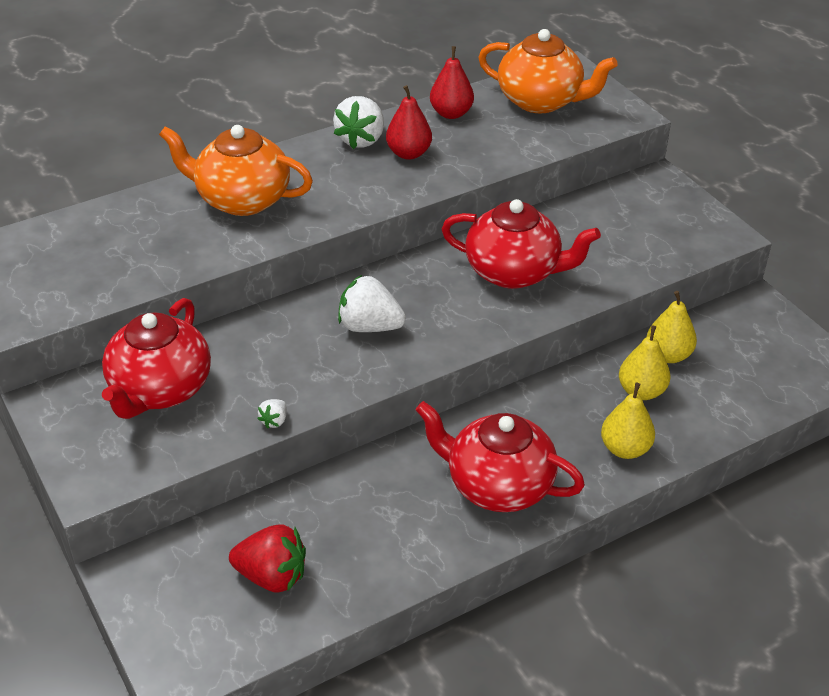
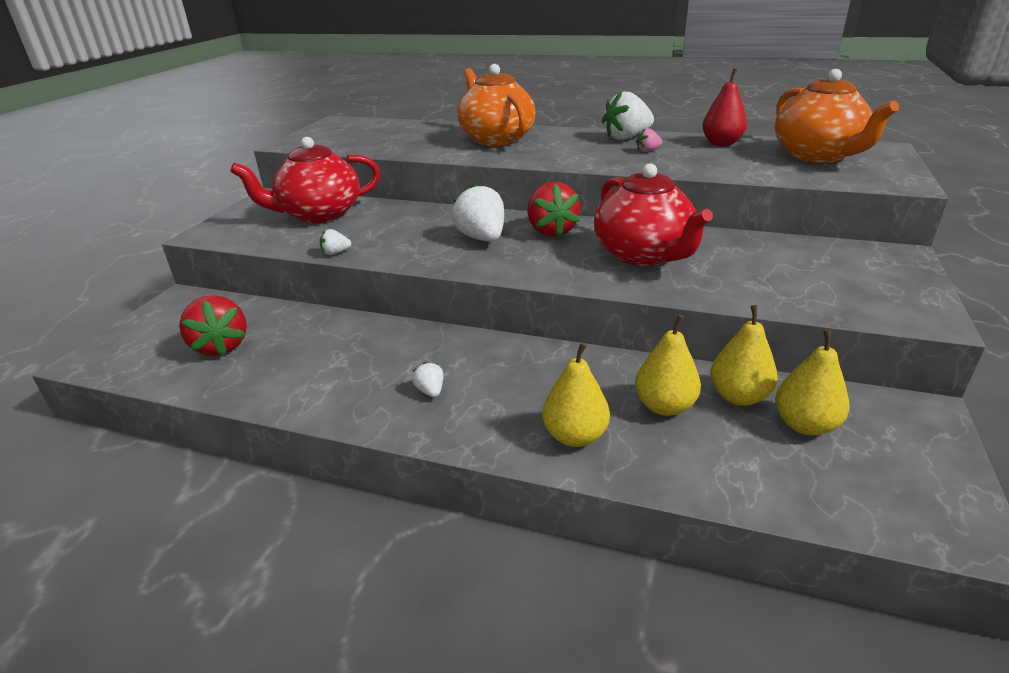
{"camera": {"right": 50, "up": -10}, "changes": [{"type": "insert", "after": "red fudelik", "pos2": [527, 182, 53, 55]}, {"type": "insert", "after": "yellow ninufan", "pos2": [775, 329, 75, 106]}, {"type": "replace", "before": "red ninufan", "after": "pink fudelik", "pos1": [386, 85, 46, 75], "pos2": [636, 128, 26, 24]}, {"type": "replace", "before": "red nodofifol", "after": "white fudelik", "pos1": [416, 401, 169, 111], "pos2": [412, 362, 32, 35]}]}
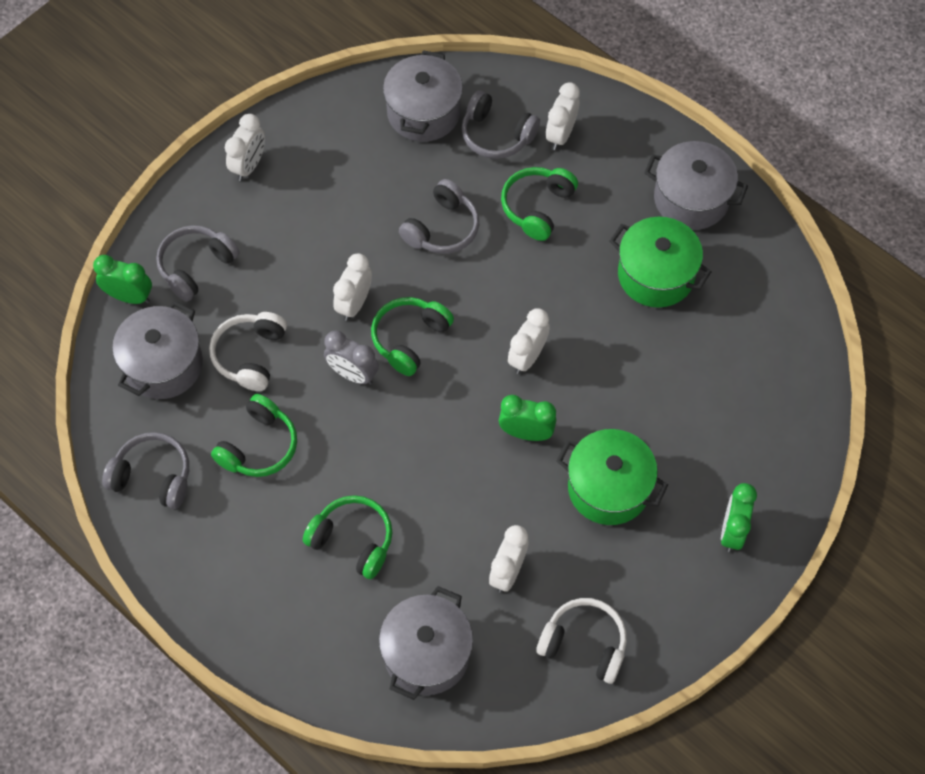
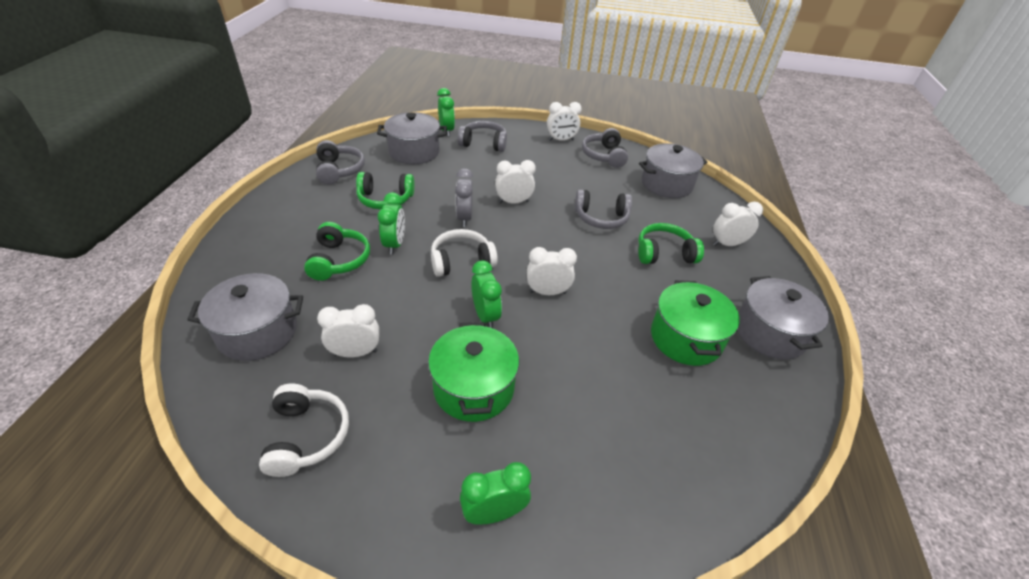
{"camera": {"right": 55, "up": -20}, "changes": [{"type": "delete", "before": "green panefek", "pos1": [371, 297, 83, 79]}, {"type": "insert", "after": "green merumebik", "pos2": [378, 192, 27, 63]}, {"type": "move", "before": "white panefek", "pos1": [209, 312, 78, 79], "pos2": [431, 229, 67, 48]}, {"type": "move", "before": "grey panefek", "pos1": [461, 91, 79, 68], "pos2": [582, 128, 46, 40]}]}
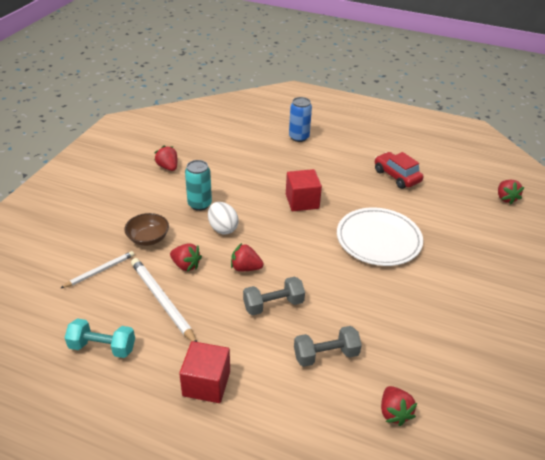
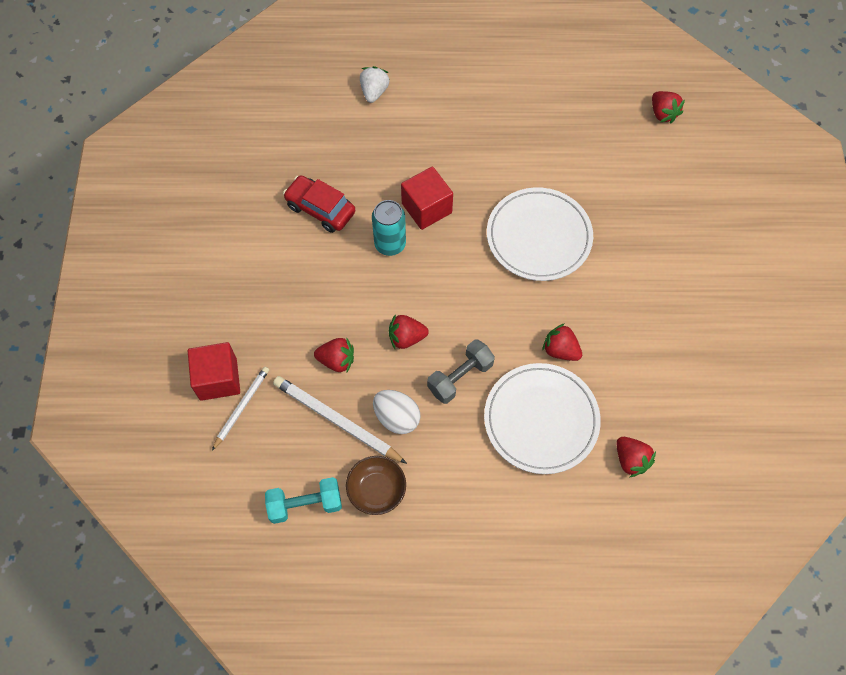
{"camera": {"right": -20, "up": 25}, "changes": [{"type": "move", "before": "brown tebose", "pos1": [124, 213, 45, 33], "pos2": [346, 456, 60, 59]}, {"type": "move", "before": "red fudelik", "pos1": [154, 145, 23, 26], "pos2": [542, 323, 40, 38]}, {"type": "move", "before": "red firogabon", "pos1": [179, 341, 51, 62], "pos2": [188, 342, 52, 59]}, {"type": "move", "before": "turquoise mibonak", "pos1": [185, 160, 27, 51], "pos2": [372, 200, 34, 56]}, {"type": "move", "before": "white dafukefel", "pos1": [208, 202, 31, 32], "pos2": [373, 390, 48, 44]}, {"type": "move", "before": "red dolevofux", "pos1": [375, 152, 49, 37], "pos2": [283, 175, 72, 58]}, {"type": "replace", "before": "blue mibonak", "after": "white fudelik", "pos1": [289, 97, 23, 45], "pos2": [360, 66, 30, 37]}, {"type": "replace", "before": "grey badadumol", "after": "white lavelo", "pos1": [294, 326, 68, 41], "pos2": [484, 363, 117, 111]}]}
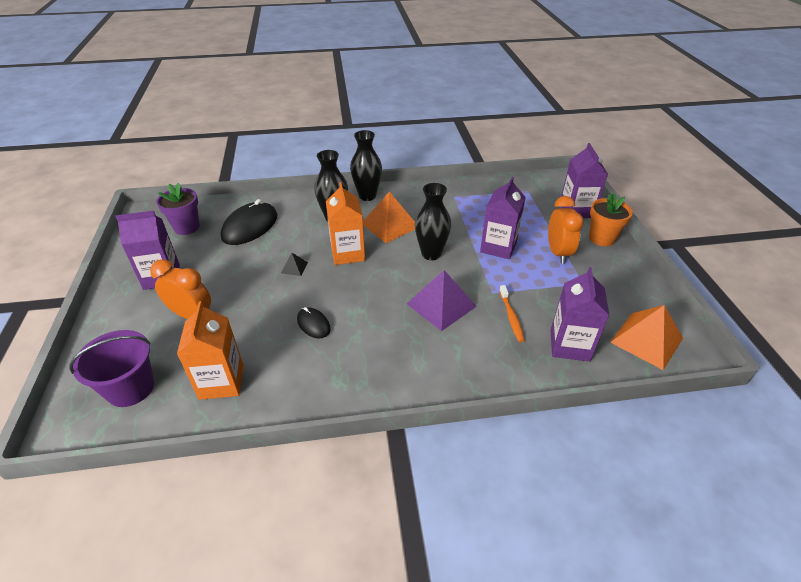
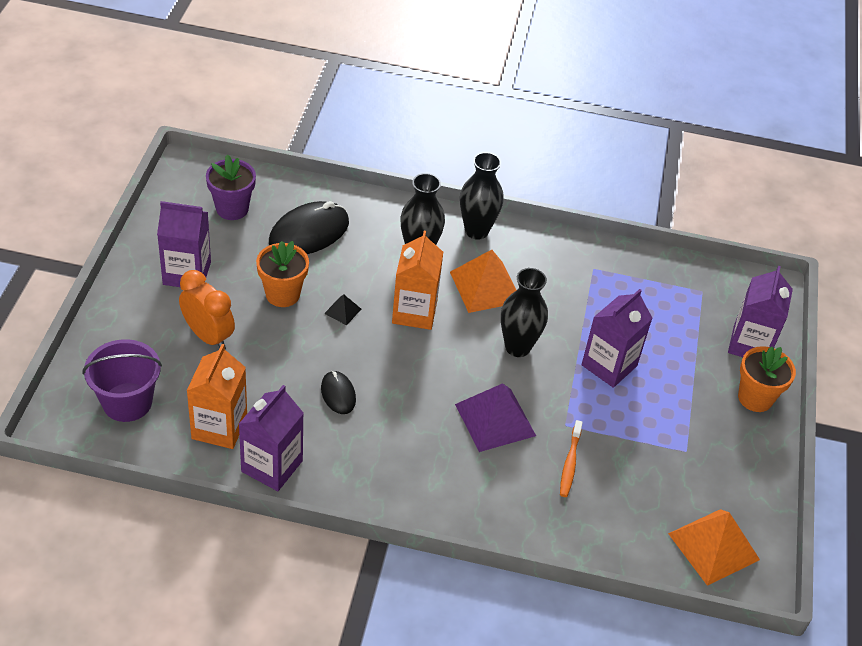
{"camera": {"right": 15, "up": 5}, "changes": [{"type": "delete", "before": "orange merumebik", "pos1": [548, 196, 36, 68]}, {"type": "insert", "after": "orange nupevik", "pos2": [256, 241, 53, 66]}, {"type": "move", "before": "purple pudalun", "pos1": [550, 267, 60, 95], "pos2": [239, 385, 65, 106]}]}
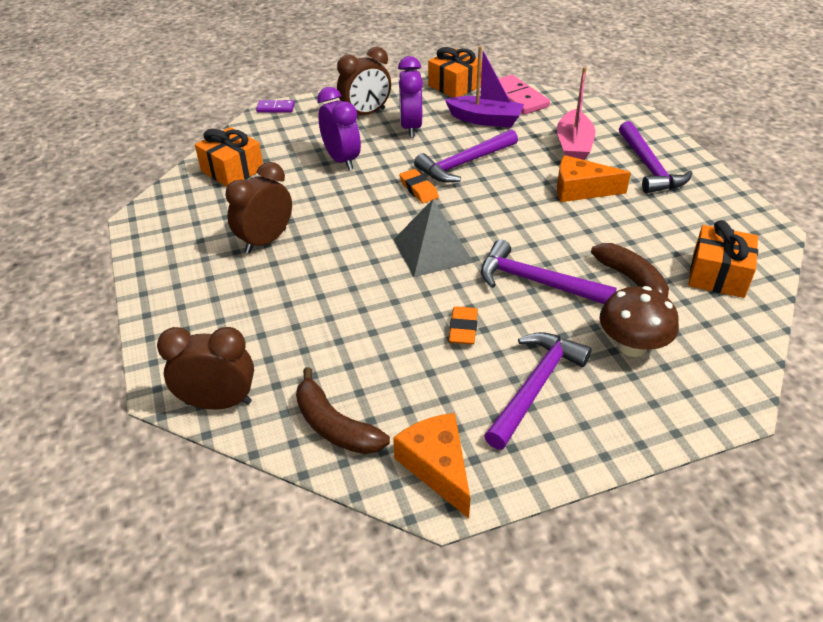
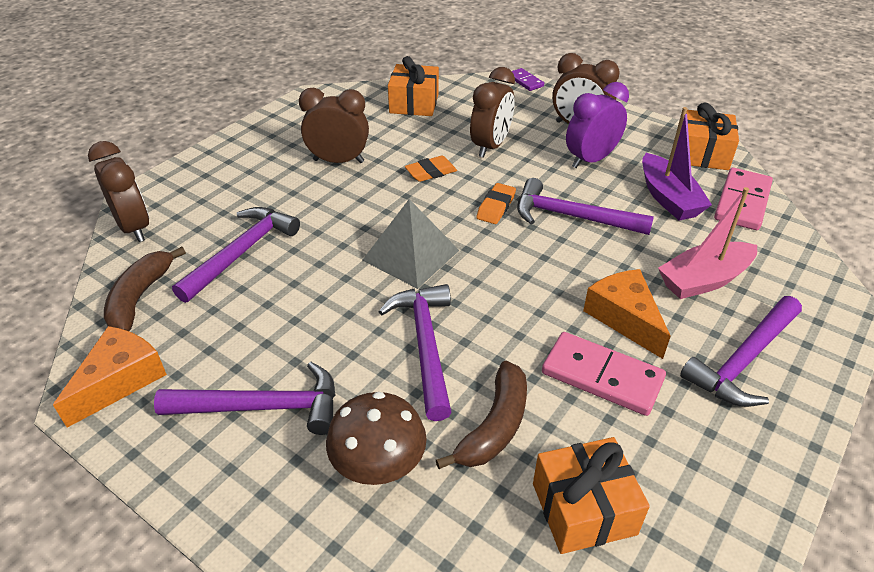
{"camera": {"right": 55, "up": 0}, "changes": [{"type": "insert", "after": "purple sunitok", "pos2": [172, 207, 128, 96]}, {"type": "insert", "after": "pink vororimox", "pos2": [542, 332, 124, 84]}, {"type": "move", "before": "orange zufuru", "pos1": [449, 306, 29, 39], "pos2": [405, 156, 52, 26]}, {"type": "recolor", "before": "purple merumebik", "after": "brown merumebik", "pos1": [317, 87, 44, 83], "pos2": [470, 67, 45, 91]}]}
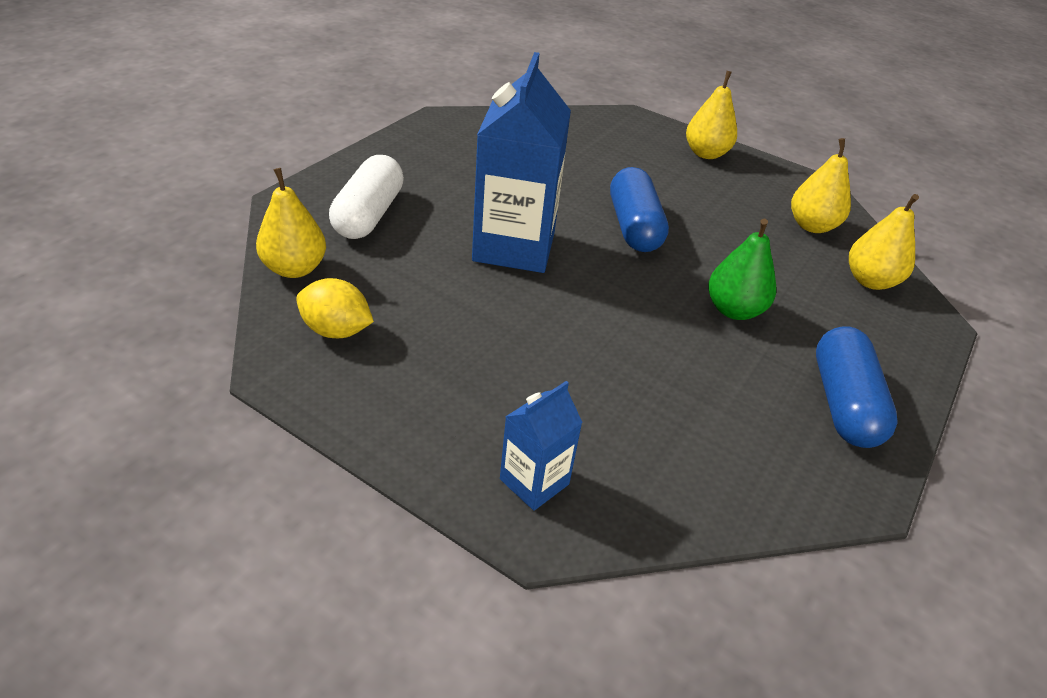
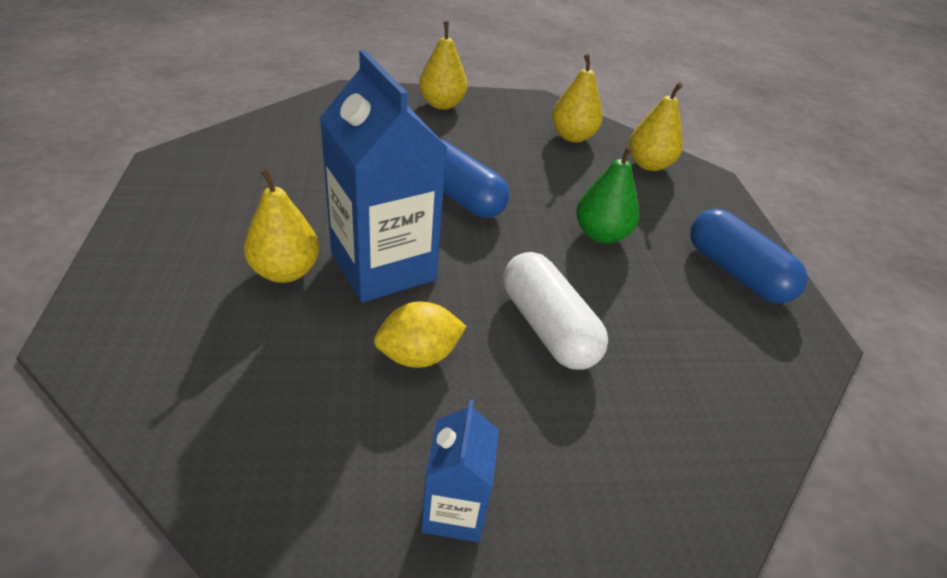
{"camera": {"right": -40, "up": 0}, "changes": [{"type": "move", "before": "yellow ninufan", "pos1": [256, 168, 70, 110], "pos2": [244, 168, 75, 115]}, {"type": "move", "before": "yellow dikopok", "pos1": [296, 278, 78, 60], "pos2": [374, 301, 93, 67]}, {"type": "move", "before": "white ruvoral", "pos1": [329, 155, 75, 84], "pos2": [503, 252, 105, 118]}, {"type": "move", "before": "blue pudalun", "pos1": [500, 381, 83, 130], "pos2": [421, 400, 78, 142]}]}
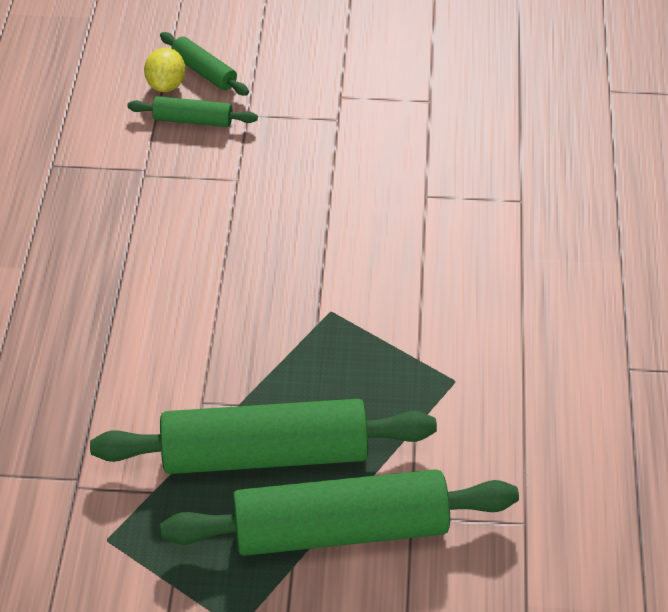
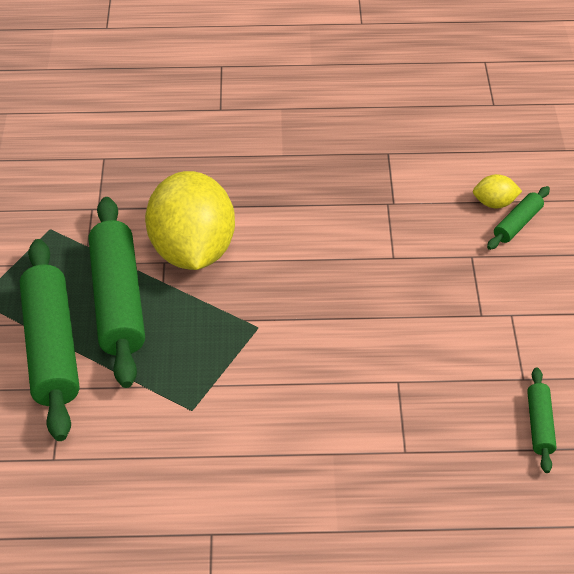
{"camera": {"right": 85, "up": 0}, "changes": [{"type": "insert", "after": "yellow dikopok", "pos2": [145, 171, 90, 99]}, {"type": "move", "before": "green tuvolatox", "pos1": [127, 96, 131, 31], "pos2": [527, 367, 29, 106]}]}
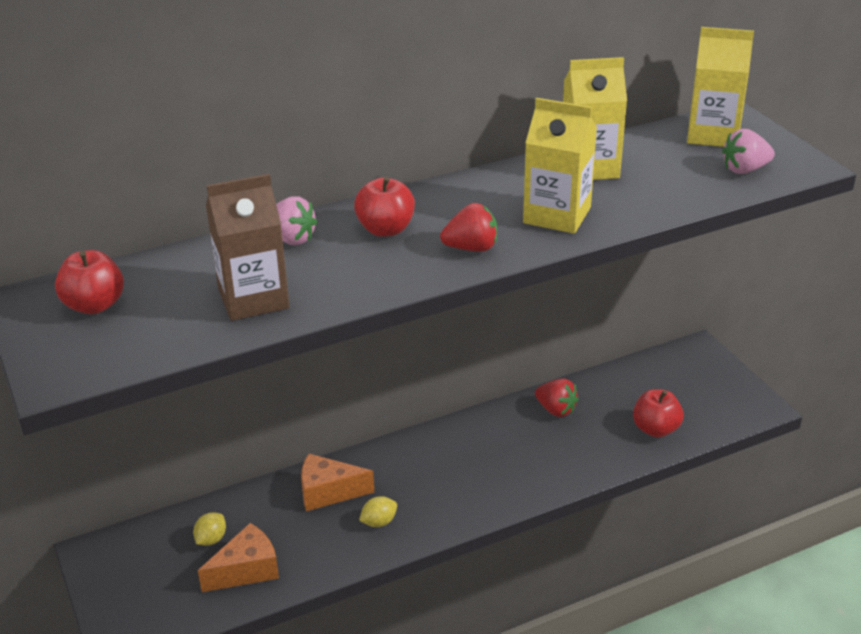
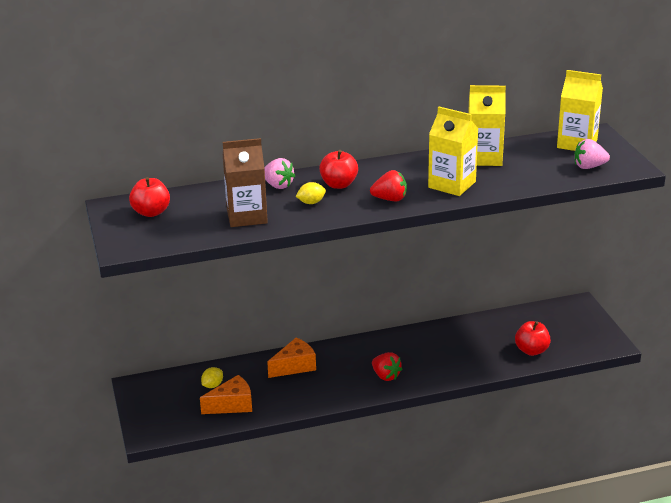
{"camera": {"right": 10, "up": -5}, "changes": [{"type": "move", "before": "yellow dikopok", "pos1": [359, 496, 38, 31], "pos2": [296, 182, 30, 22]}, {"type": "move", "before": "red fudelik", "pos1": [535, 378, 43, 39], "pos2": [372, 352, 30, 29]}, {"type": "rotate", "before": "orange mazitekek", "pos1": [301, 453, 73, 58], "pos2": [267, 337, 49, 41], "turn": 135}]}
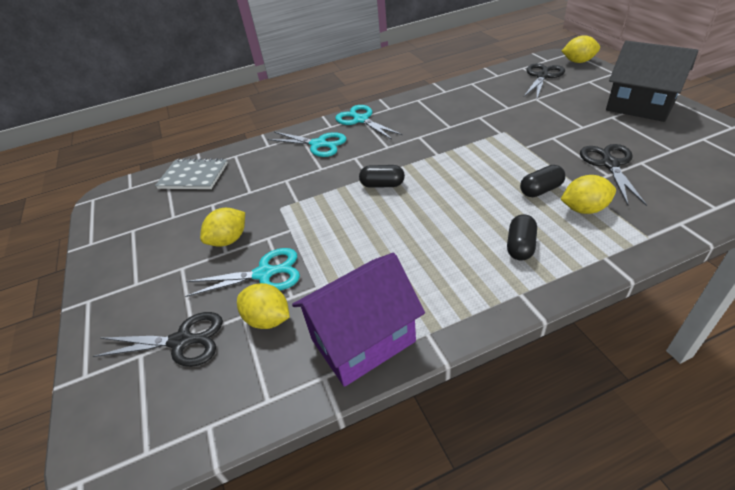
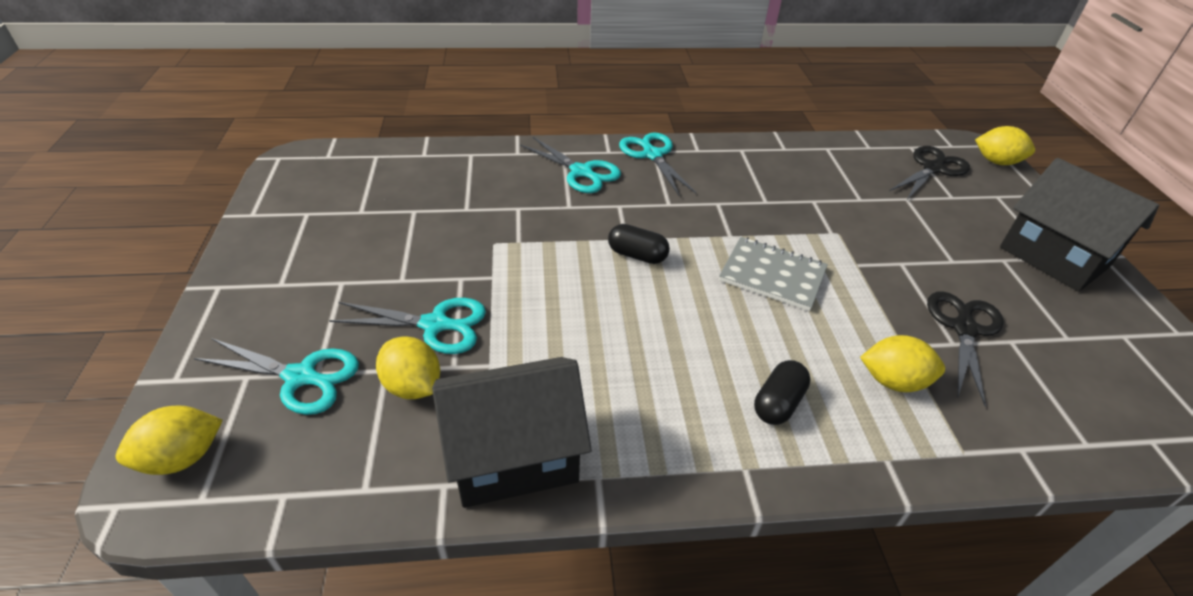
{"camera": {"right": 10, "up": 0}, "changes": [{"type": "delete", "before": "black ruvoral", "pos1": [520, 165, 45, 32]}, {"type": "move", "before": "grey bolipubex", "pos1": [155, 158, 73, 31], "pos2": [719, 237, 109, 74]}, {"type": "move", "before": "yellow dikopok", "pos1": [200, 208, 45, 39], "pos2": [116, 405, 107, 70]}, {"type": "recolor", "before": "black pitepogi", "after": "turquoise pitepogi", "pos1": [93, 312, 130, 55], "pos2": [194, 338, 165, 77]}, {"type": "recolor", "before": "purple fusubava", "after": "black fusubava", "pos1": [292, 253, 133, 134], "pos2": [432, 357, 160, 151]}]}
